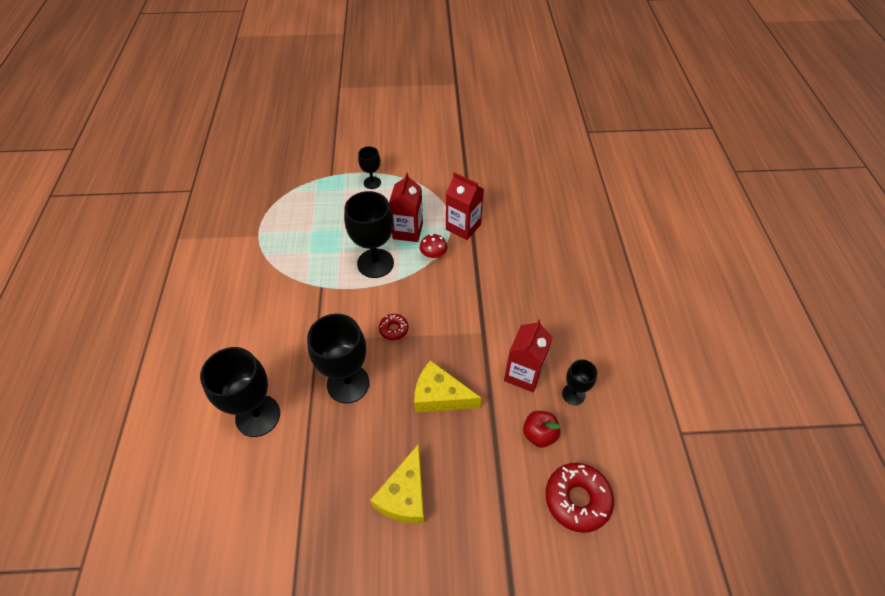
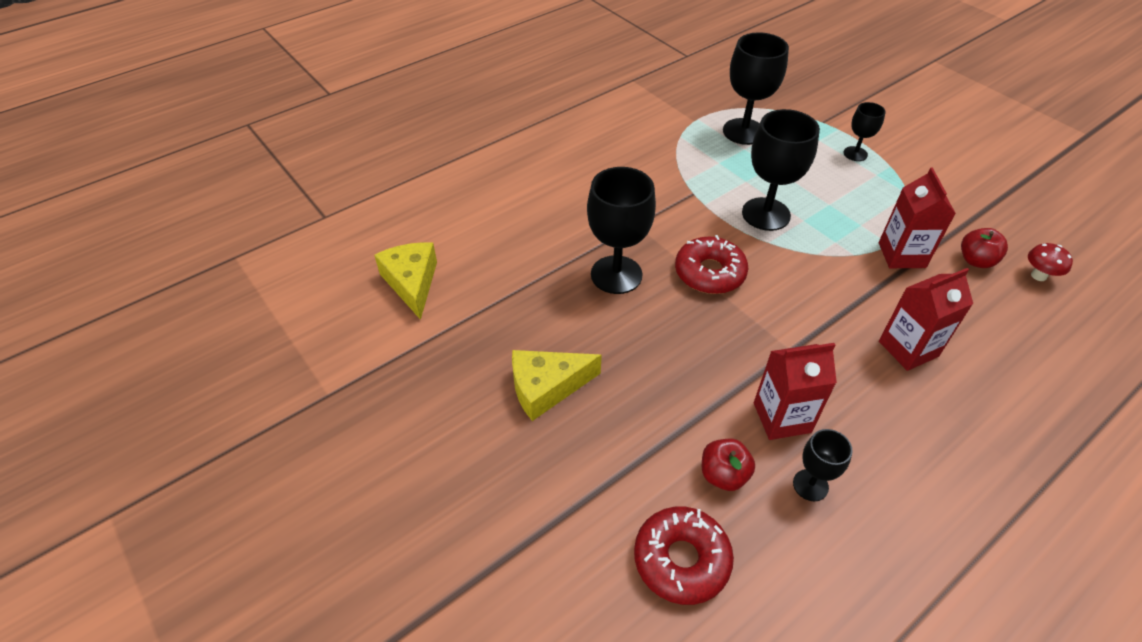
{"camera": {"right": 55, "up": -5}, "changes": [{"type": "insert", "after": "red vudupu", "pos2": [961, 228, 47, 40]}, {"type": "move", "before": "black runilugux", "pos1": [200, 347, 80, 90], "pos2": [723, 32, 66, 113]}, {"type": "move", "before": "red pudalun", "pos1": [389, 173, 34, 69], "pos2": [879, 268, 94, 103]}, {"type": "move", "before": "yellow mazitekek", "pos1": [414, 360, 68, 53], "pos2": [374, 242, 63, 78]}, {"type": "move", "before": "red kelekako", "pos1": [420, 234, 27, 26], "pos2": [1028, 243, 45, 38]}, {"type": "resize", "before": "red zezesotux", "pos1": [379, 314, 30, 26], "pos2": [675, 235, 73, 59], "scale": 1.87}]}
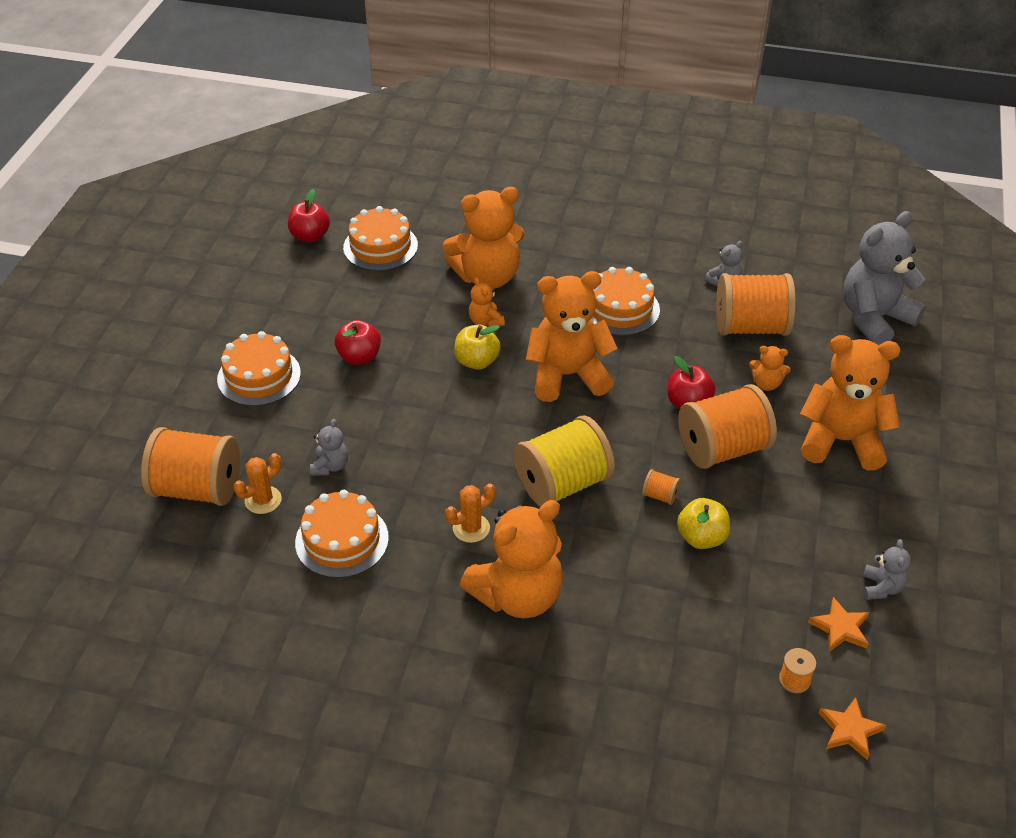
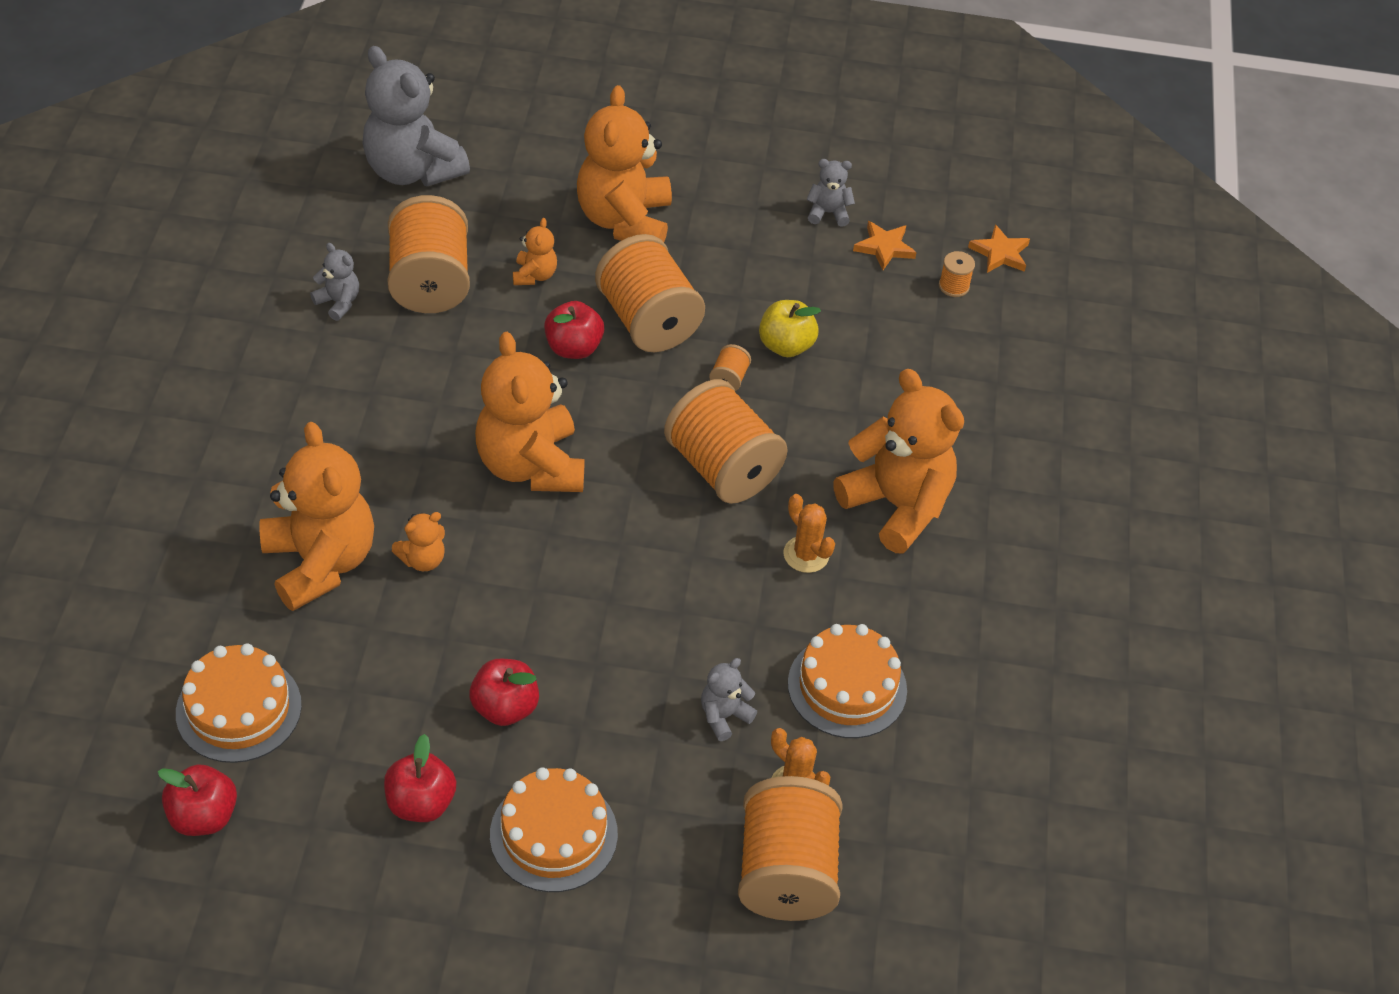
{"camera": {"right": -100, "up": 5}, "changes": [{"type": "delete", "before": "yellow vudupu", "pos1": [454, 324, 47, 46]}, {"type": "delete", "before": "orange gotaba", "pos1": [591, 267, 69, 69]}, {"type": "insert", "after": "red vudupu", "pos2": [384, 734, 72, 88]}, {"type": "recolor", "before": "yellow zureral", "after": "orange zureral", "pos1": [514, 415, 101, 92], "pos2": [664, 379, 124, 125]}, {"type": "rotate", "before": "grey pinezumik", "pos1": [310, 419, 38, 57], "pos2": [701, 658, 56, 83], "turn": -45}]}
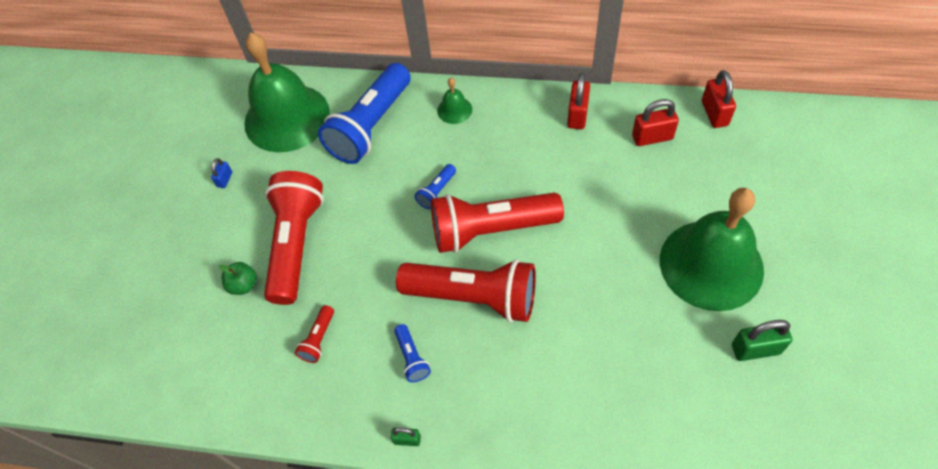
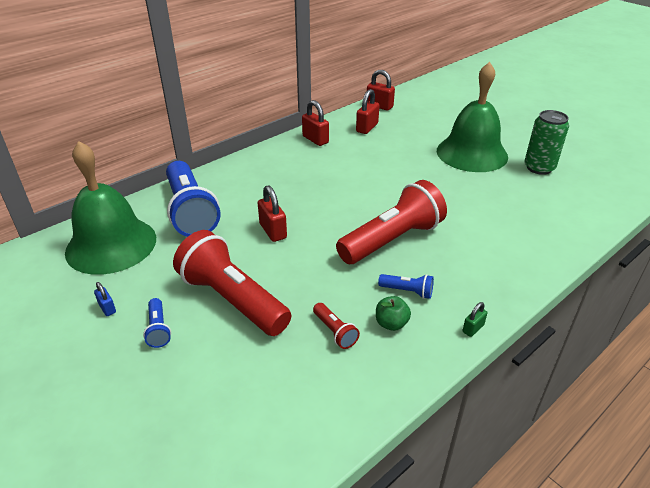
{"camera": {"right": -55, "up": -20}, "changes": [{"type": "delete", "before": "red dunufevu", "pos1": [431, 193, 133, 60]}, {"type": "delete", "before": "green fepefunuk", "pos1": [437, 78, 35, 46]}, {"type": "insert", "after": "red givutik", "pos2": [258, 185, 29, 57]}, {"type": "move", "before": "green vudupu", "pos1": [219, 262, 38, 33], "pos2": [376, 296, 35, 35]}, {"type": "move", "before": "blue dunufevu", "pos1": [414, 164, 42, 45], "pos2": [143, 298, 28, 50]}, {"type": "replace", "before": "green givutik", "after": "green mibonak", "pos1": [732, 320, 60, 41], "pos2": [524, 110, 45, 65]}]}
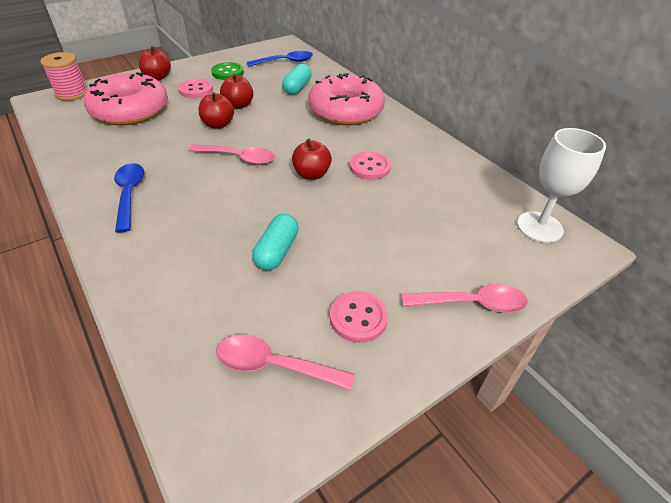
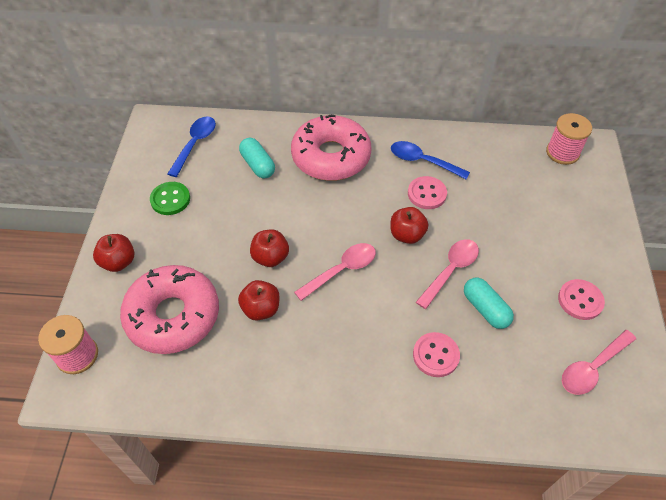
{"camera": {"right": -50, "up": 10}, "changes": [{"type": "move", "before": "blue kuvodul", "pos1": [114, 163, 30, 69], "pos2": [391, 141, 79, 39]}, {"type": "move", "before": "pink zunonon", "pos1": [178, 79, 35, 19], "pos2": [413, 332, 47, 45]}, {"type": "move", "before": "red vudupu", "pos1": [220, 74, 33, 35], "pos2": [238, 280, 42, 41]}, {"type": "move", "before": "pink kuvodul", "pos1": [402, 284, 126, 29], "pos2": [416, 239, 63, 70]}, {"type": "replace", "before": "white runilugux", "after": "pink zureral", "pos1": [517, 128, 89, 115], "pos2": [546, 113, 46, 52]}]}
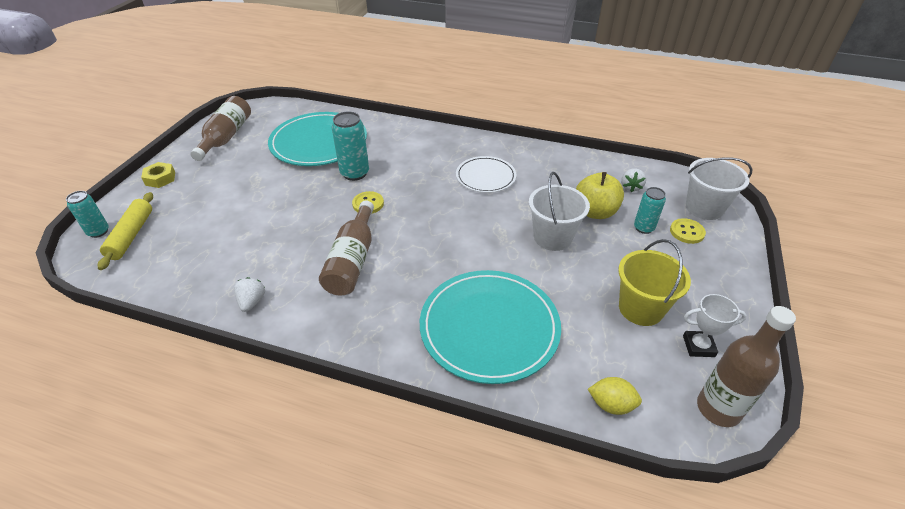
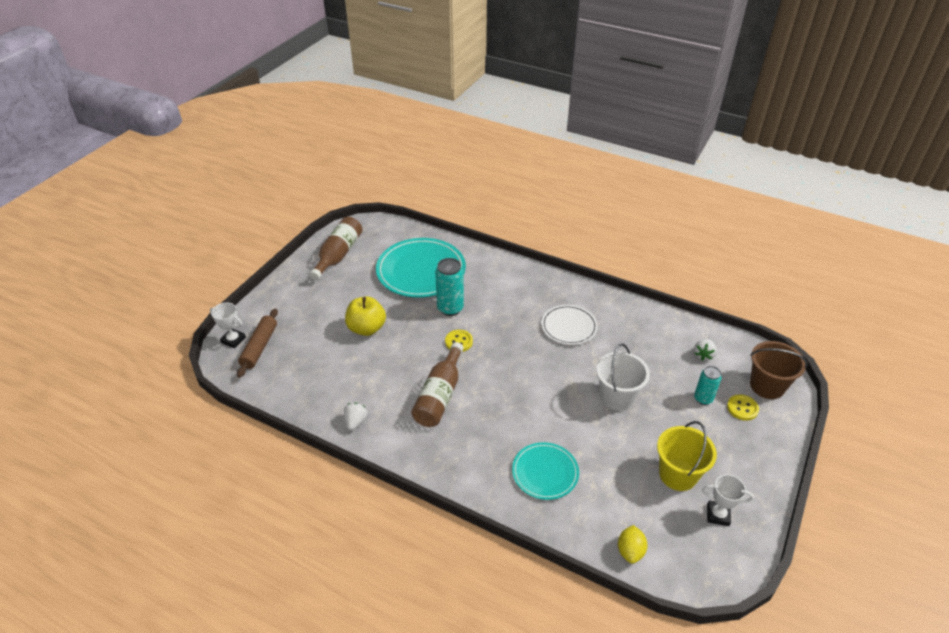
{"camera": {"right": 10, "up": 0}, "changes": [{"type": "delete", "before": "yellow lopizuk", "pos1": [141, 162, 34, 26]}, {"type": "delete", "before": "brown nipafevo", "pos1": [697, 306, 99, 121]}, {"type": "move", "before": "yellow vudupu", "pos1": [576, 172, 48, 47], "pos2": [345, 296, 41, 40]}, {"type": "replace", "before": "turquoise mibonak", "after": "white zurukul", "pos1": [66, 191, 43, 47], "pos2": [210, 302, 36, 47]}, {"type": "recolor", "before": "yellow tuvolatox", "after": "brown tuvolatox", "pos1": [98, 192, 55, 78], "pos2": [237, 309, 41, 69]}, {"type": "recolor", "before": "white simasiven", "after": "brown simasiven", "pos1": [686, 157, 66, 63], "pos2": [750, 341, 58, 58]}, {"type": "rotate", "before": "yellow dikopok", "pos1": [588, 377, 54, 38], "pos2": [618, 525, 30, 39], "turn": 75}, {"type": "resize", "before": "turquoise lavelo", "pos1": [420, 270, 141, 114], "pos2": [512, 442, 67, 58], "scale": 0.58}]}
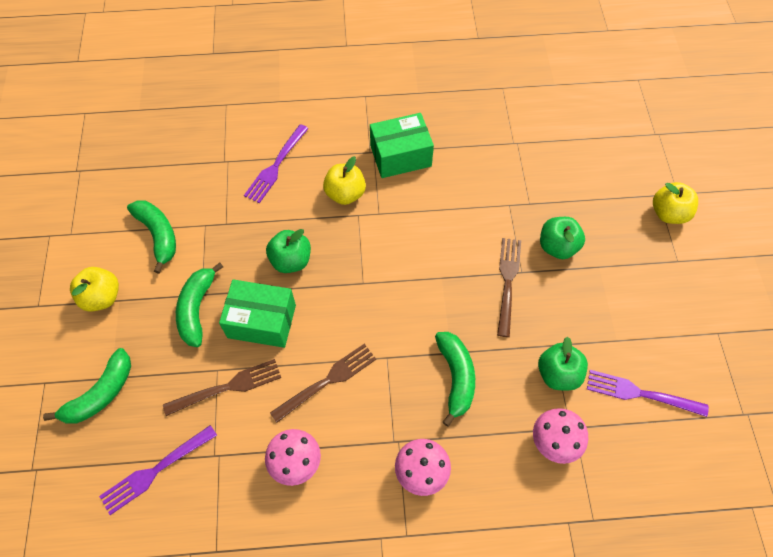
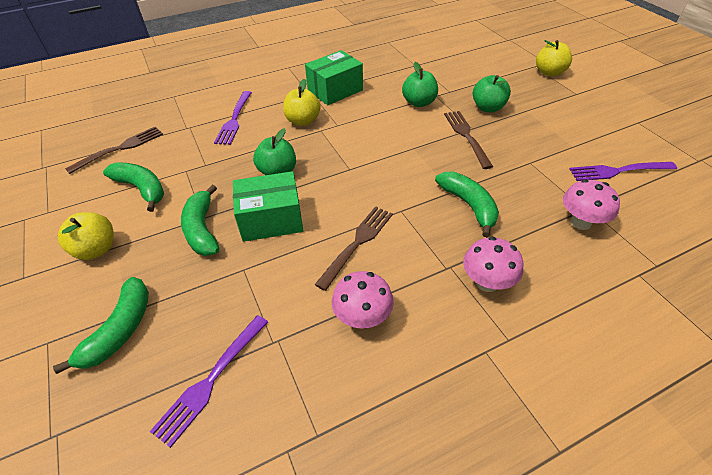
{"camera": {"right": -20, "up": -15}, "changes": [{"type": "move", "before": "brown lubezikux", "pos1": [163, 359, 118, 57], "pos2": [65, 127, 98, 47]}, {"type": "move", "before": "green vudupu", "pos1": [538, 337, 50, 53], "pos2": [402, 62, 36, 45]}]}
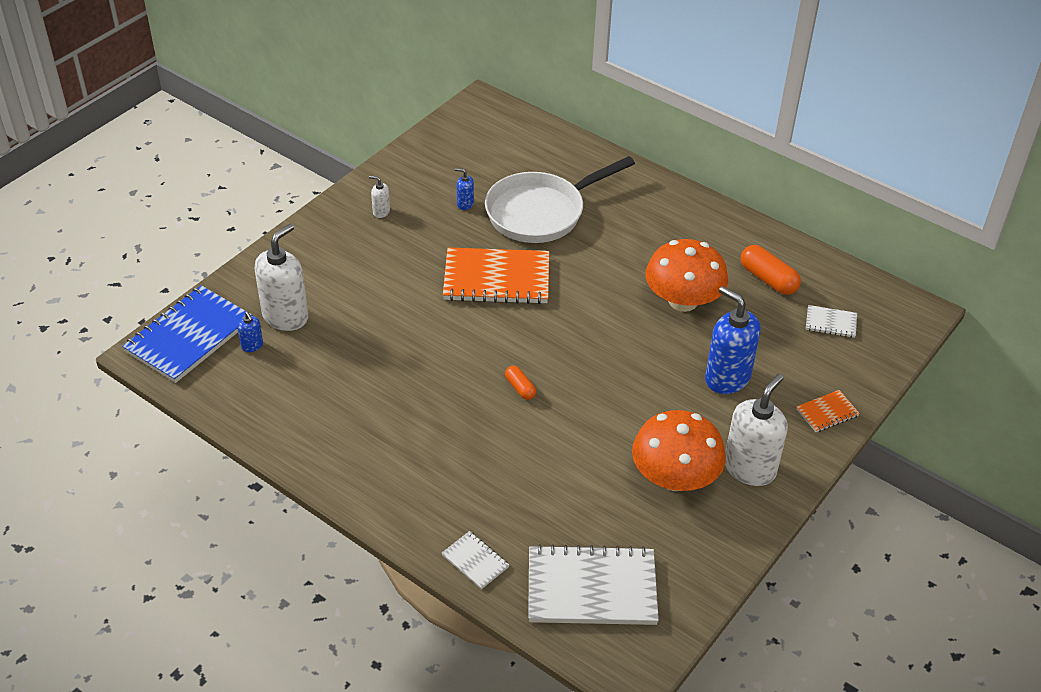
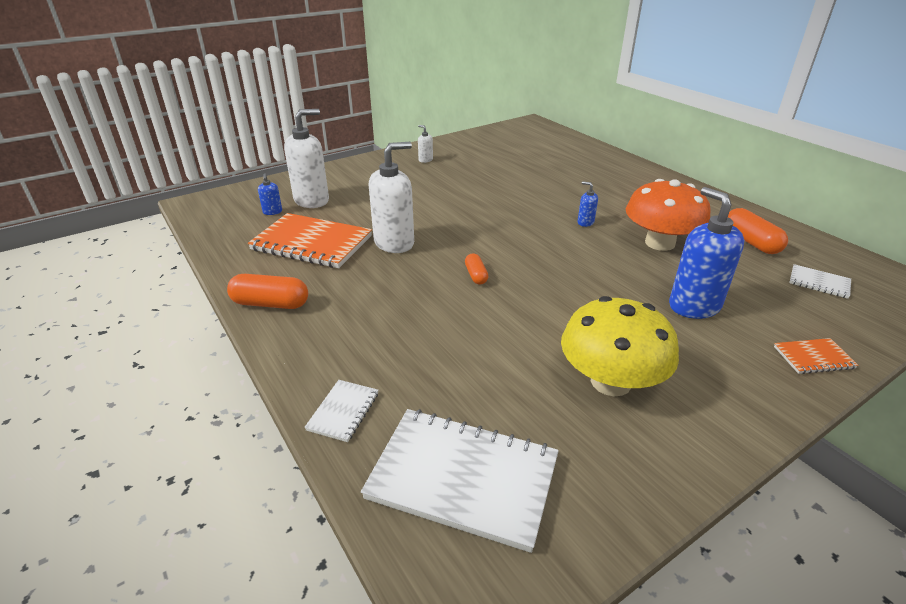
{"camera": {"right": 20, "up": -10}, "changes": [{"type": "delete", "before": "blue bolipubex", "pos1": [122, 285, 131, 98]}, {"type": "delete", "before": "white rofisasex", "pos1": [485, 156, 150, 87]}, {"type": "insert", "after": "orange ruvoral", "pos2": [227, 274, 81, 35]}, {"type": "move", "before": "orange bolipubex", "pos1": [443, 247, 106, 57], "pos2": [248, 213, 124, 55]}, {"type": "move", "before": "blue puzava", "pos1": [455, 168, 19, 42], "pos2": [577, 181, 21, 46]}, {"type": "move", "before": "white puzava", "pos1": [725, 374, 63, 112], "pos2": [369, 142, 45, 111]}, {"type": "recolor", "before": "orange kelekako", "after": "yellow kelekako", "pos1": [632, 410, 94, 81], "pos2": [561, 296, 118, 100]}, {"type": "rotate", "before": "white bolipubex", "pos1": [442, 531, 67, 58], "pos2": [304, 380, 74, 62], "turn": 45}]}
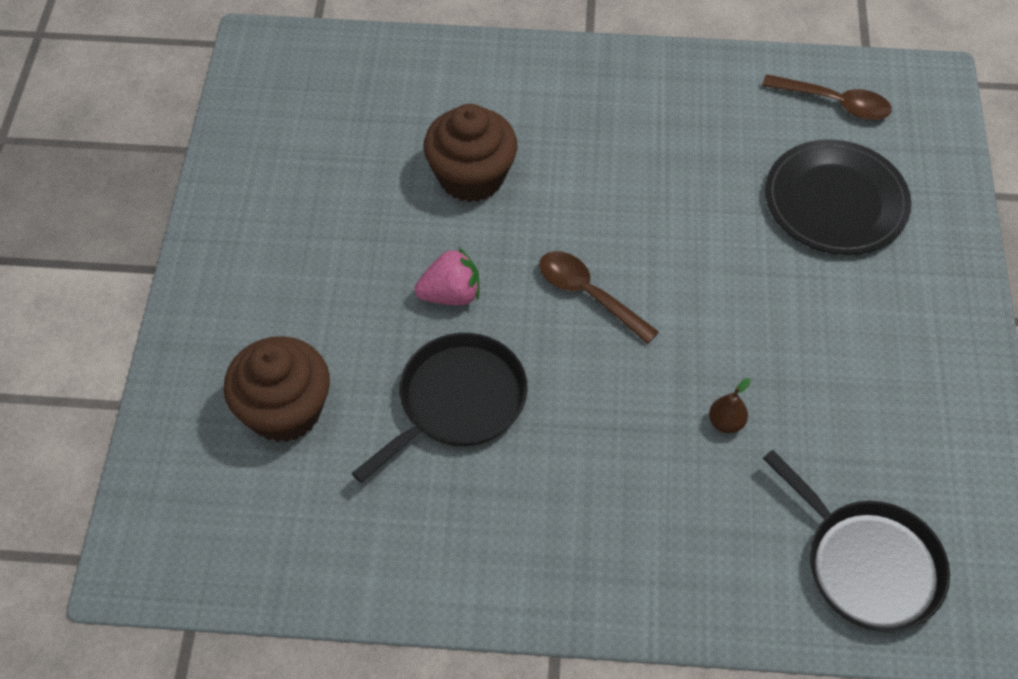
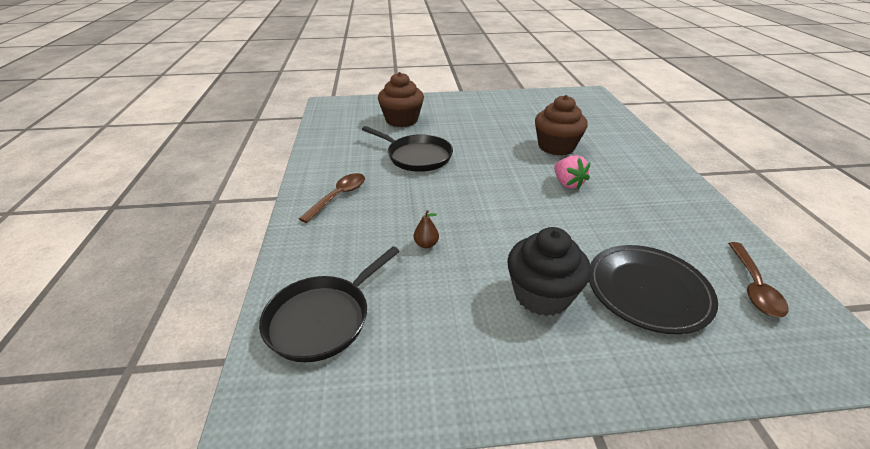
{"camera": {"right": 80, "up": -20}, "changes": [{"type": "insert", "after": "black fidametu", "pos2": [507, 227, 84, 89]}, {"type": "move", "before": "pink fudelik", "pos1": [414, 247, 66, 58], "pos2": [554, 155, 36, 34]}, {"type": "move", "before": "brown kuvodul", "pos1": [539, 251, 120, 93], "pos2": [299, 173, 66, 50]}]}
